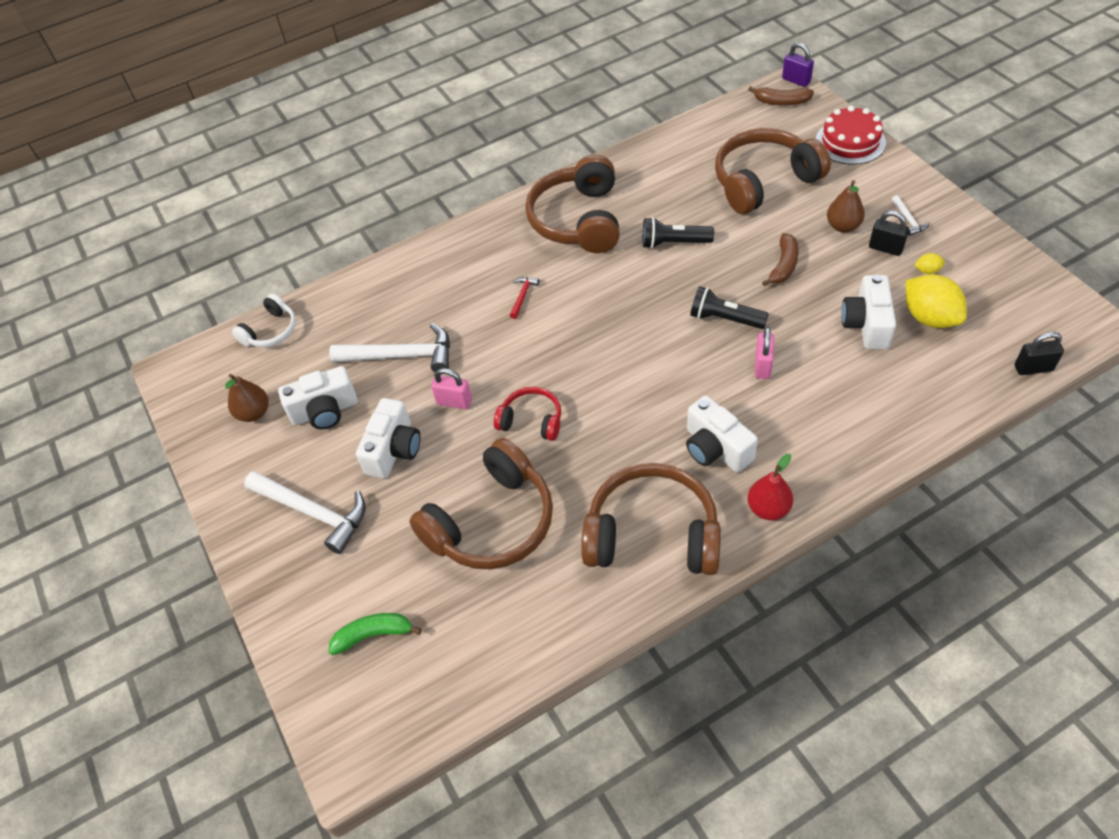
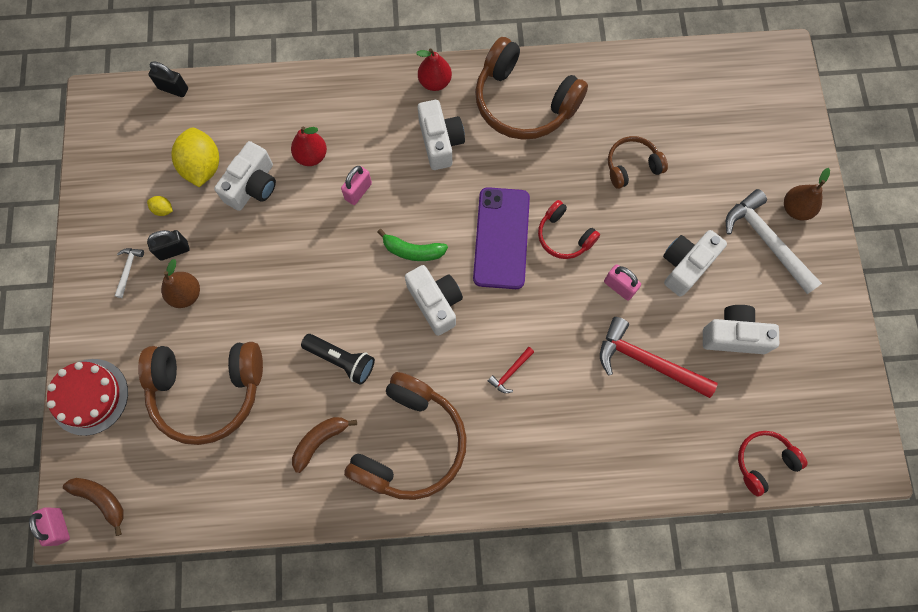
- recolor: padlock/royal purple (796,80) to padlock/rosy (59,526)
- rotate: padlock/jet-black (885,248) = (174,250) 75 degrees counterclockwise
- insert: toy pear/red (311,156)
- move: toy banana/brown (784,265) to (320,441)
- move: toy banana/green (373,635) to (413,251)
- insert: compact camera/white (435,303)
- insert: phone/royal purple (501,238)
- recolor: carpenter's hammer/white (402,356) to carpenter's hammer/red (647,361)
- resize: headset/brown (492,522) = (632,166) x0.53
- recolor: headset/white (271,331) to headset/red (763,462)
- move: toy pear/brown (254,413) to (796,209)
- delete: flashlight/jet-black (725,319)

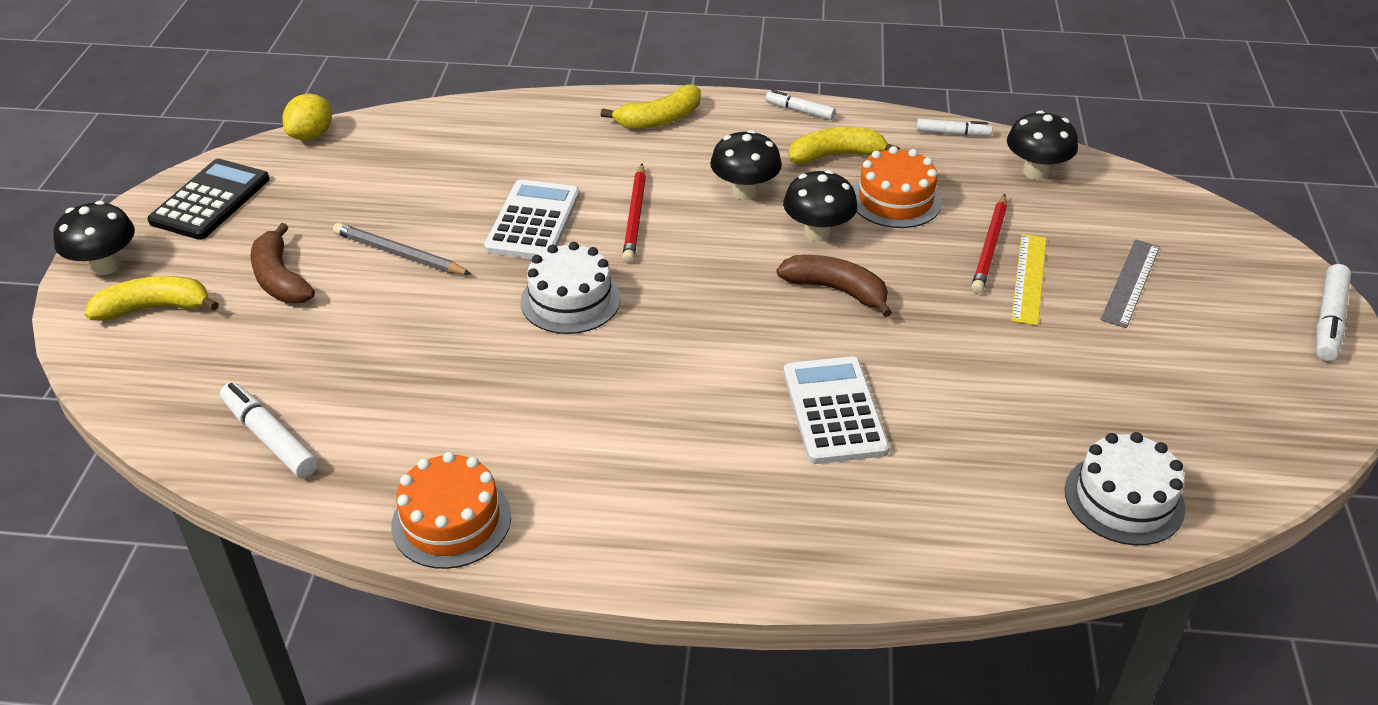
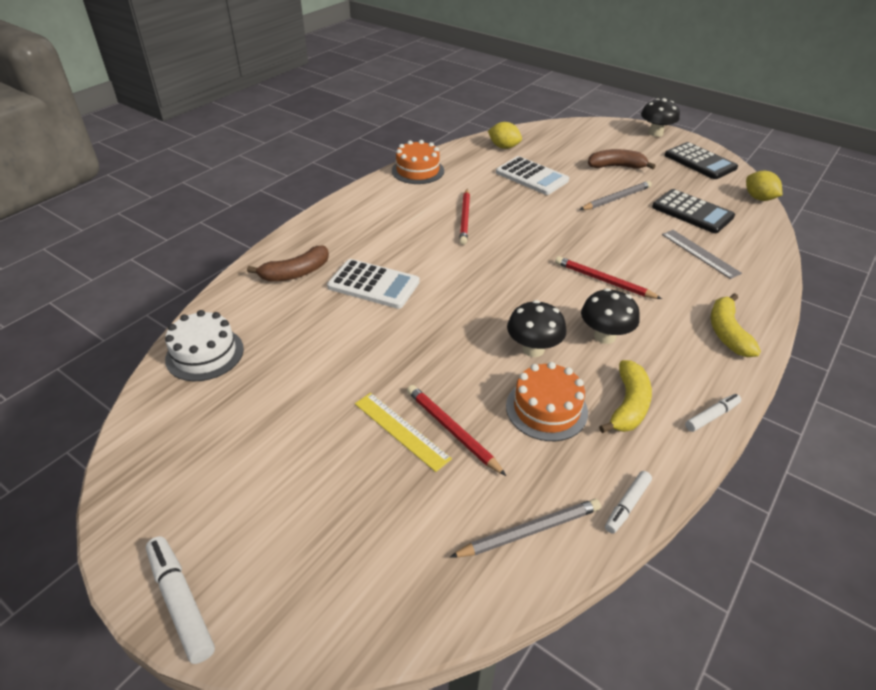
- move: toy banana/brown (836,290) to (296,273)
- replace: fungus/jet-black (1036,171) to lead pencil/grey (530,531)
- insert: lead pencil/red (465,218)
- replace: felt pen/white (270,438) to citrus fruit/yellow (504,147)
- move: adding machine/white (533,221) to (531,177)
- insert: adding machine/jet-black (692,212)
- move: ruler/grey (1130,282) to (700,253)
- delete: toy banana/yellow (155,308)
- delete: cake/white (570,300)

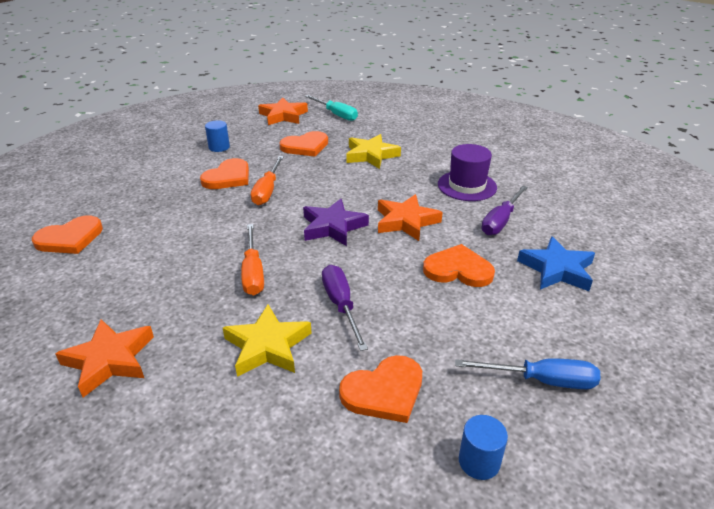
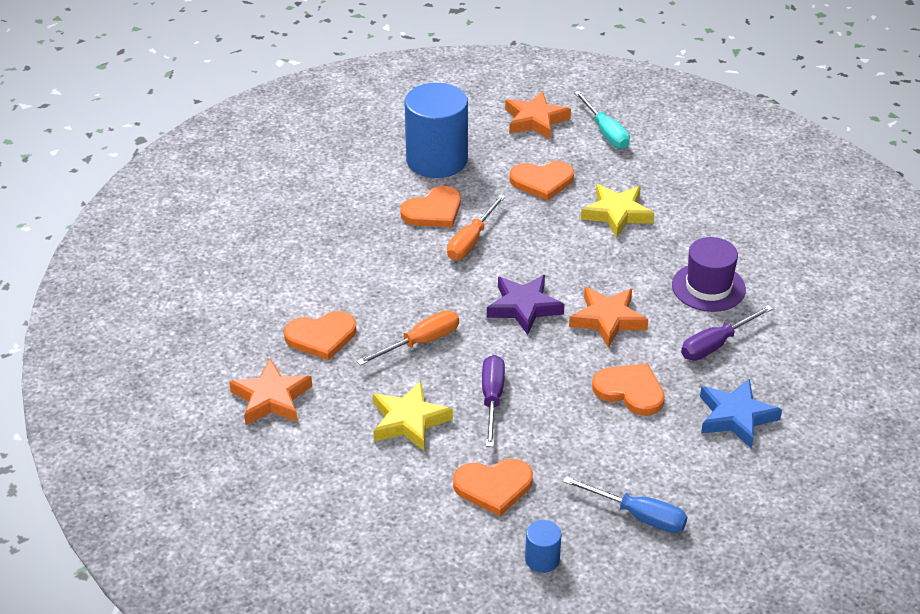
- move: love heart/bright orange (70,238) to (321,336)
- rotate: screwdriver/bright orange (253,272) = (420,342) 135 degrees counterclockwise
- resize: cylinder shape/blue (219,147) = (437,160) x2.34

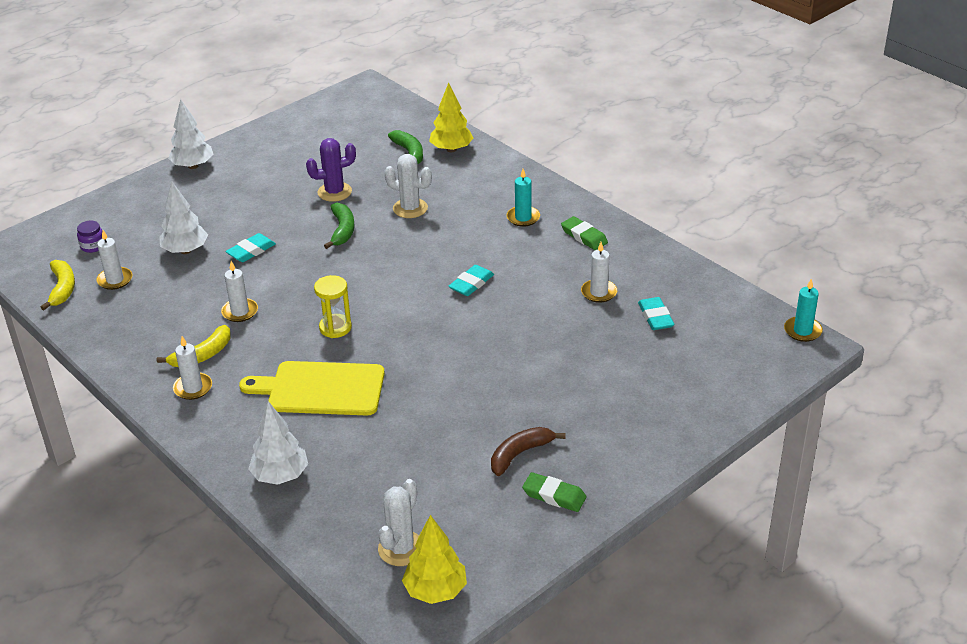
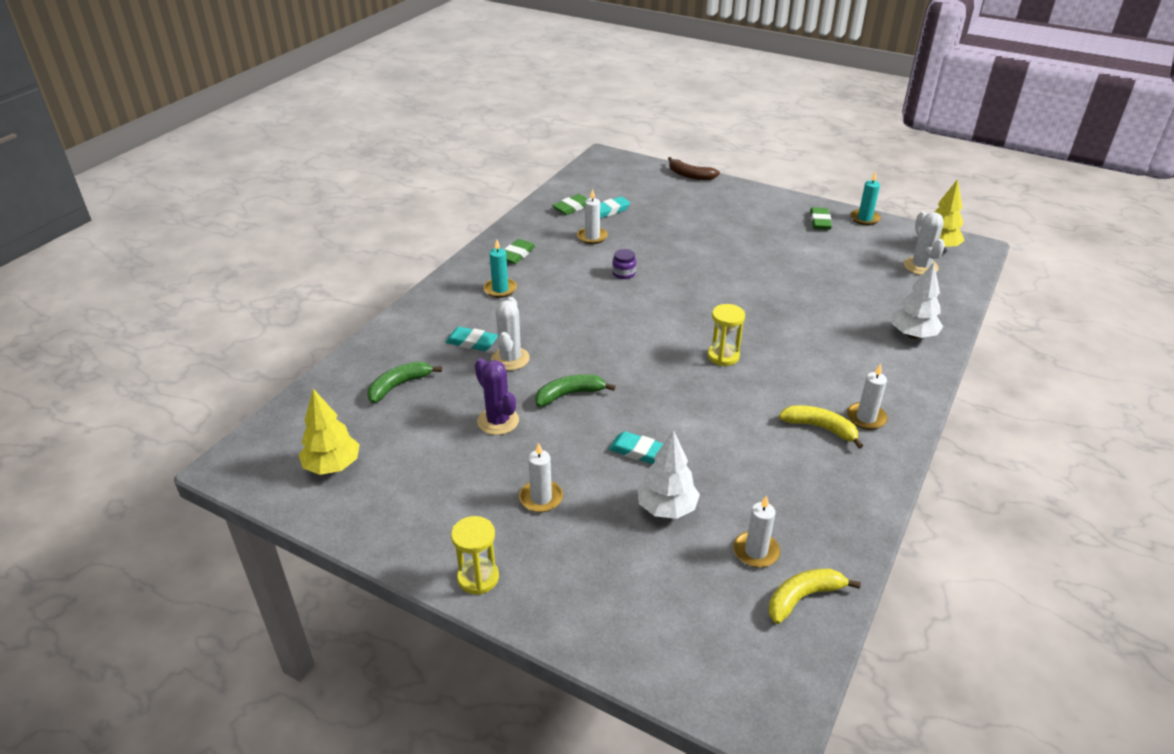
- move: toy tree/yellow (451,149) to (332,466)
- move: pencil eraser/aqua (471,284) to (472,342)
- replace: toy tree/white (193,166) to hourglass/yellow (478,578)
- move: pillar candle/white (240,312) to (541,498)
- insert: pencil eraser/green (572,207)
- move: jar/royal purple (93,246) to (624,273)
- move: toy banana/brown (520,454) to (690,175)
- move: pillar candle/aqua (802,331) to (864,218)
- rotate: prickly plant/white (401,548) = (920,266) 75 degrees clockwise
- delete: bread board/yellow (321,389)

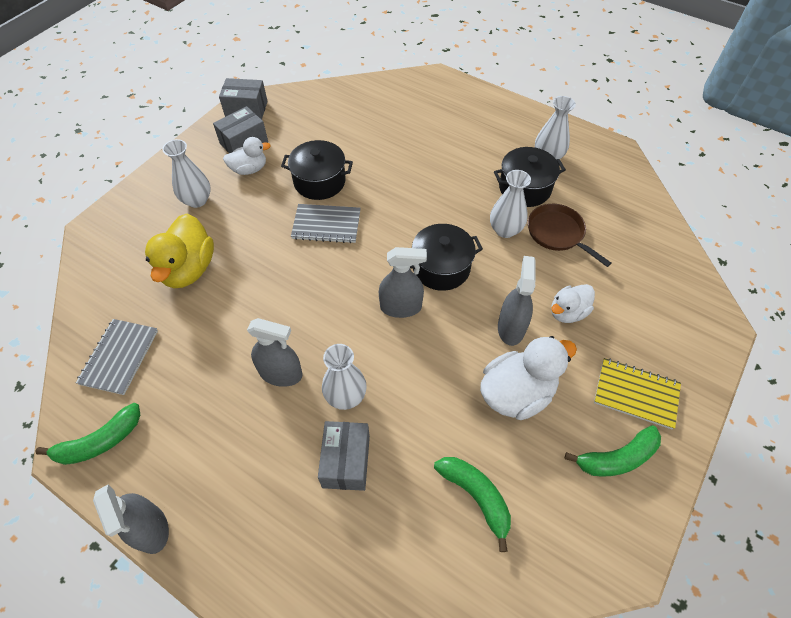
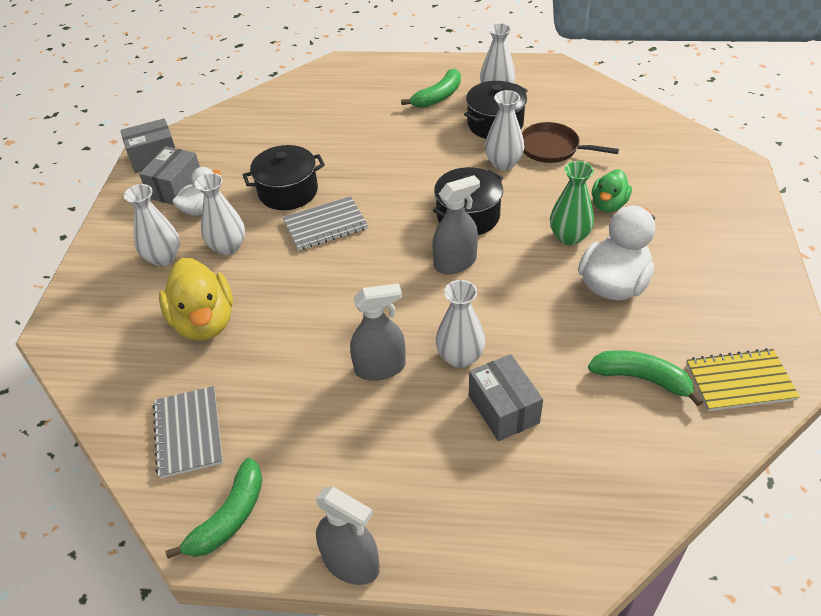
- insert: vase/white (228,247)
- move: toy banana/green (617,458) to (438,97)
- replace: sprayer/grey (511,328) to vase/green (569,237)
- recolor: toy duck/white (567,312) to toy duck/green (608,205)
- move: exercise book/yellow (636,394) to (740,382)

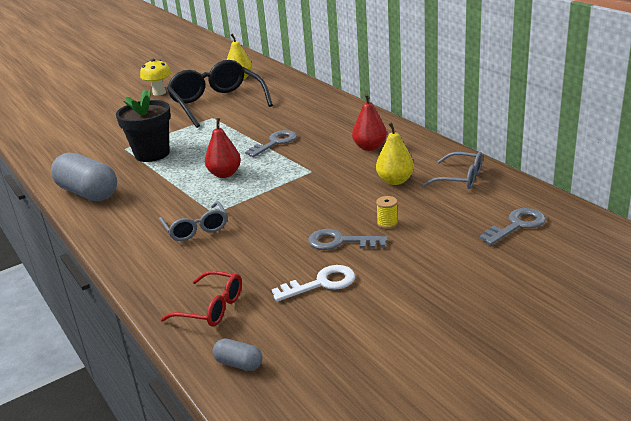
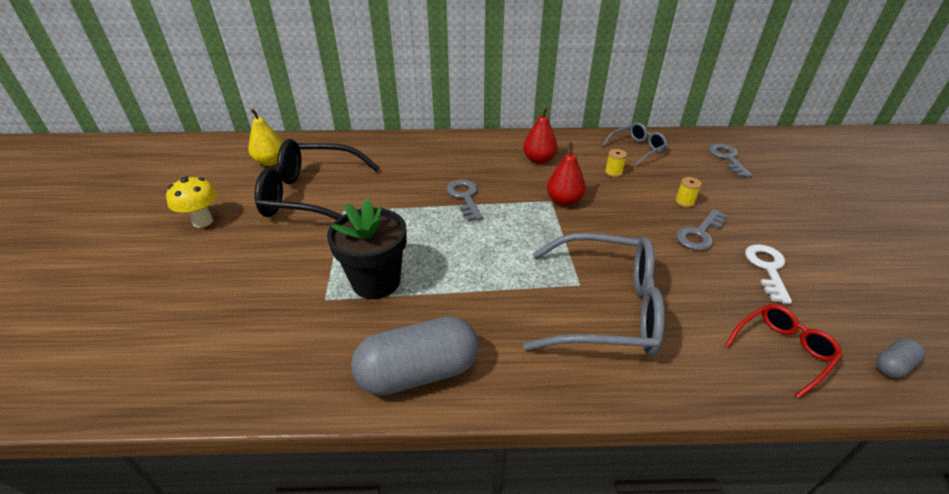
- resize: eyeglasses/grey (196,229) = (606,308) x1.95
- move: toy pear/red (225,174) to (564,201)
- replace: toy pear/yellow (395,181) to bobbin/yellow (613,172)

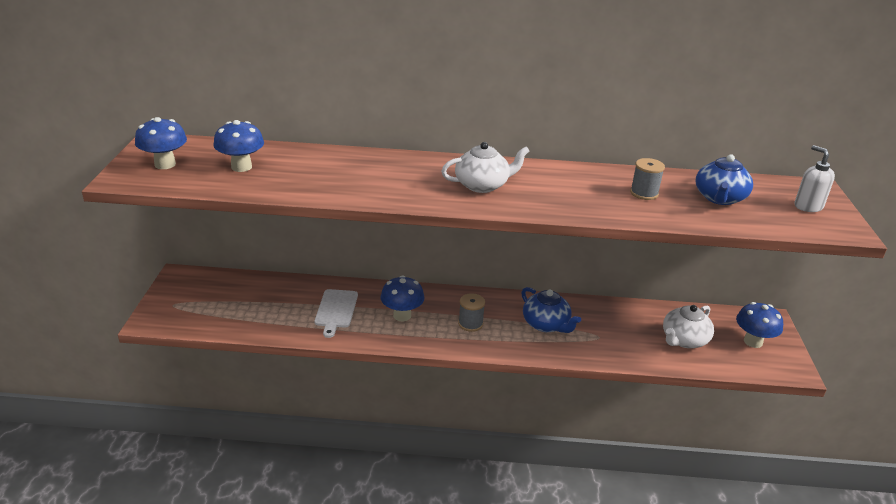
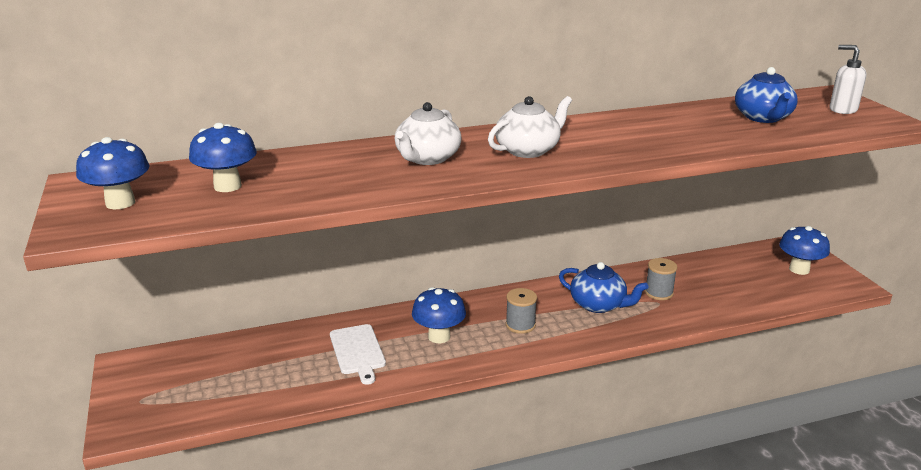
- move: china teapot/white (684,340) to (427,158)
- move: bobbin/grey (644,193) to (659,293)

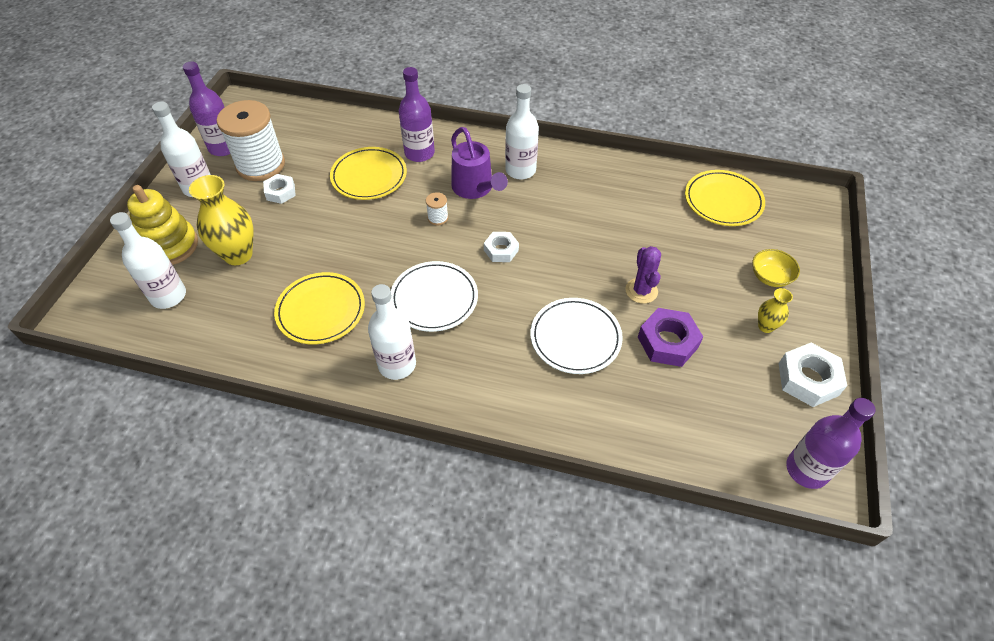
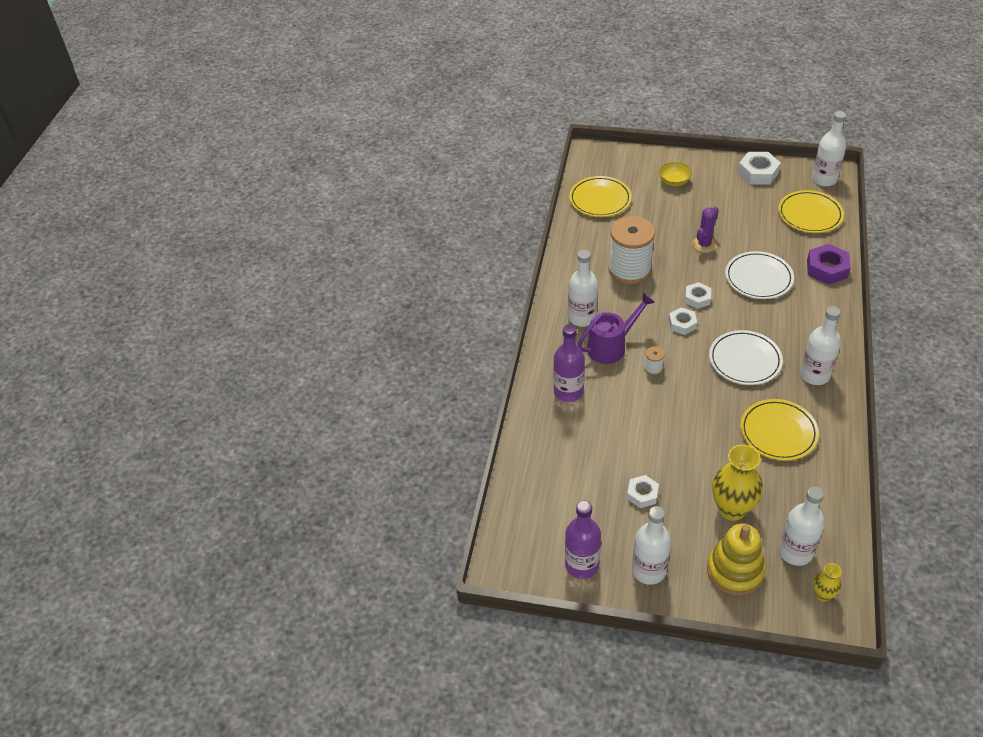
- move: bobbin/white (260,165) to (629,269)
- insert: hex nut/white (697,298)
- rotate: prickly plant/royal purple (641,291) = (704,244) 45 degrees counterclockwise
- move: dinner plate/yellow (369,176) to (810,214)
- move: hex nut/royal purple (667,342) to (827,269)
- recolor: drink bottle/royal purple (806,470) to drink bottle/white (824,179)
- move: vase/yellow (765,326) to (823,594)

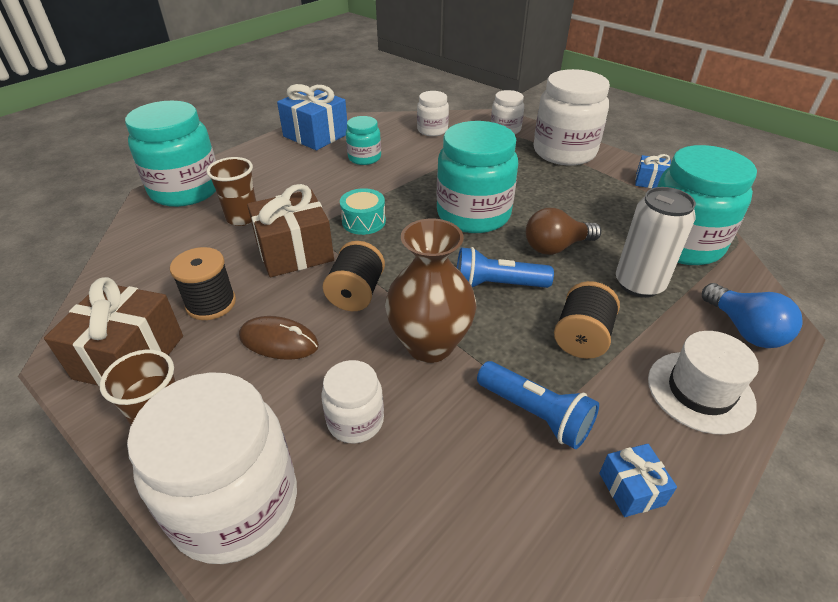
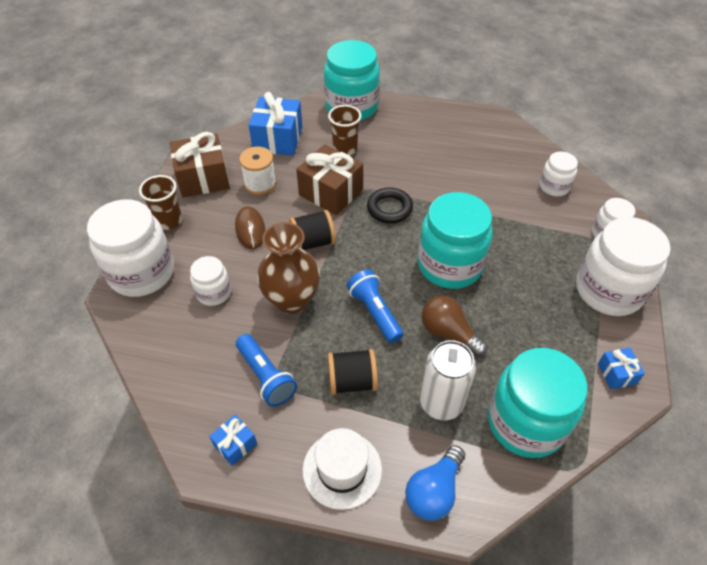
- rotate: flashlight/blue (535,414) = (266,377) 45 degrees counterclockwise
- recolor: bobbin/jet-black (211,303) to bobbin/white (260,184)
- move: wrapped gift/blue (316,135) to (278,139)
- replace: drum/aqua (363,221) to torus/jet-black (389,208)
- delete: jar/aqua (364,158)

